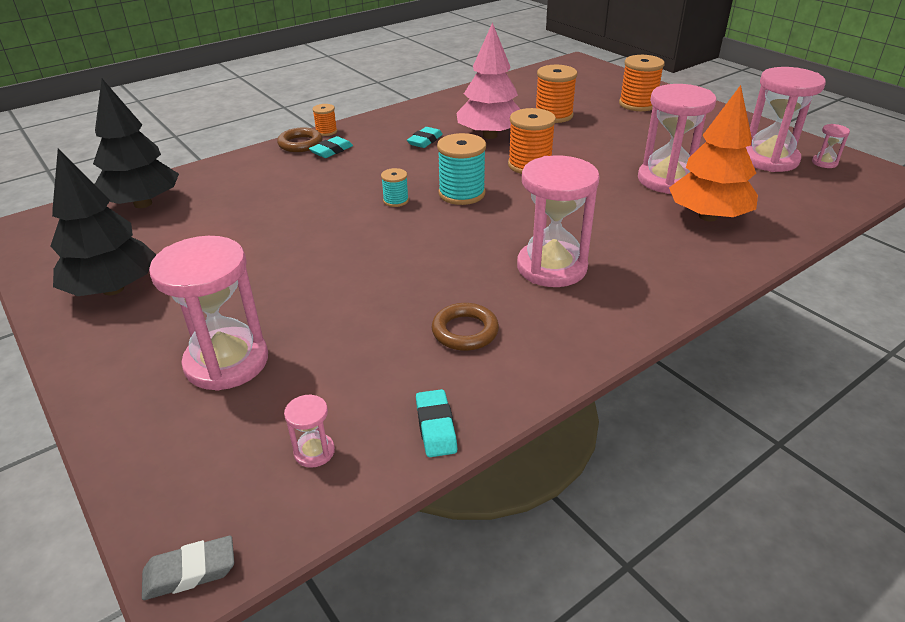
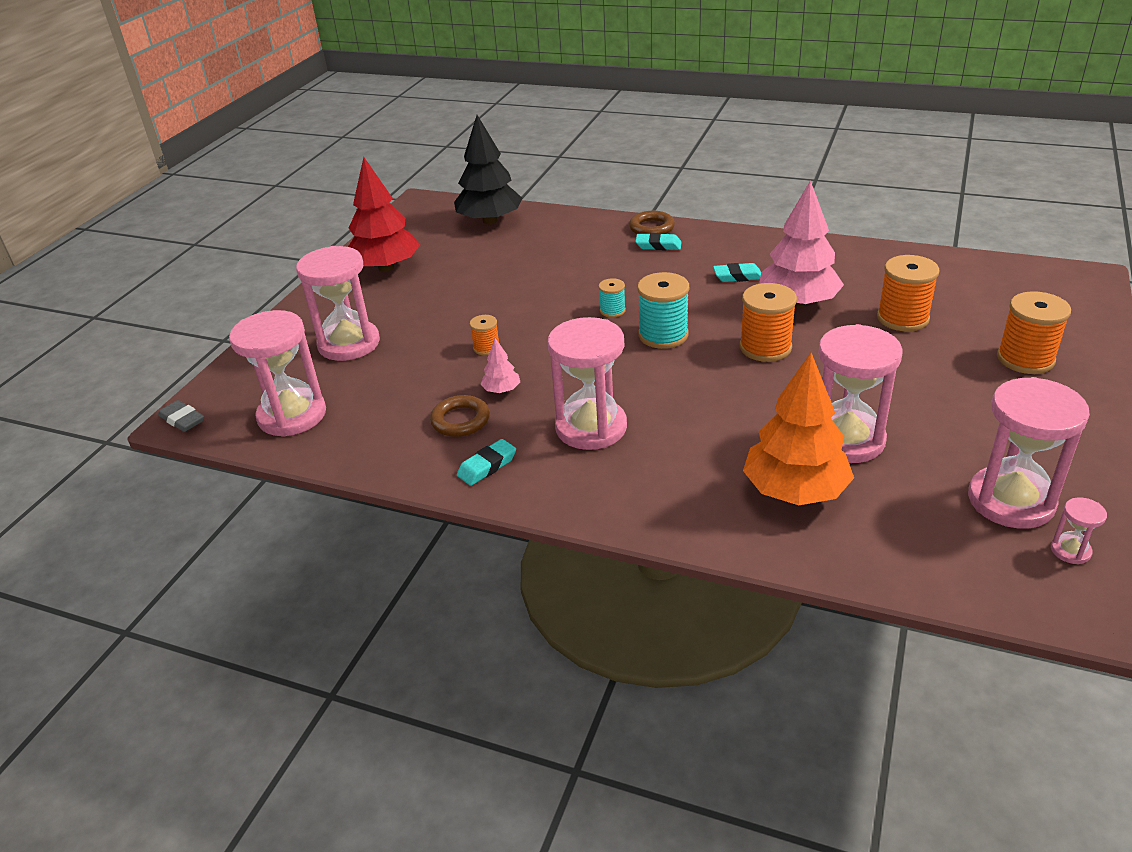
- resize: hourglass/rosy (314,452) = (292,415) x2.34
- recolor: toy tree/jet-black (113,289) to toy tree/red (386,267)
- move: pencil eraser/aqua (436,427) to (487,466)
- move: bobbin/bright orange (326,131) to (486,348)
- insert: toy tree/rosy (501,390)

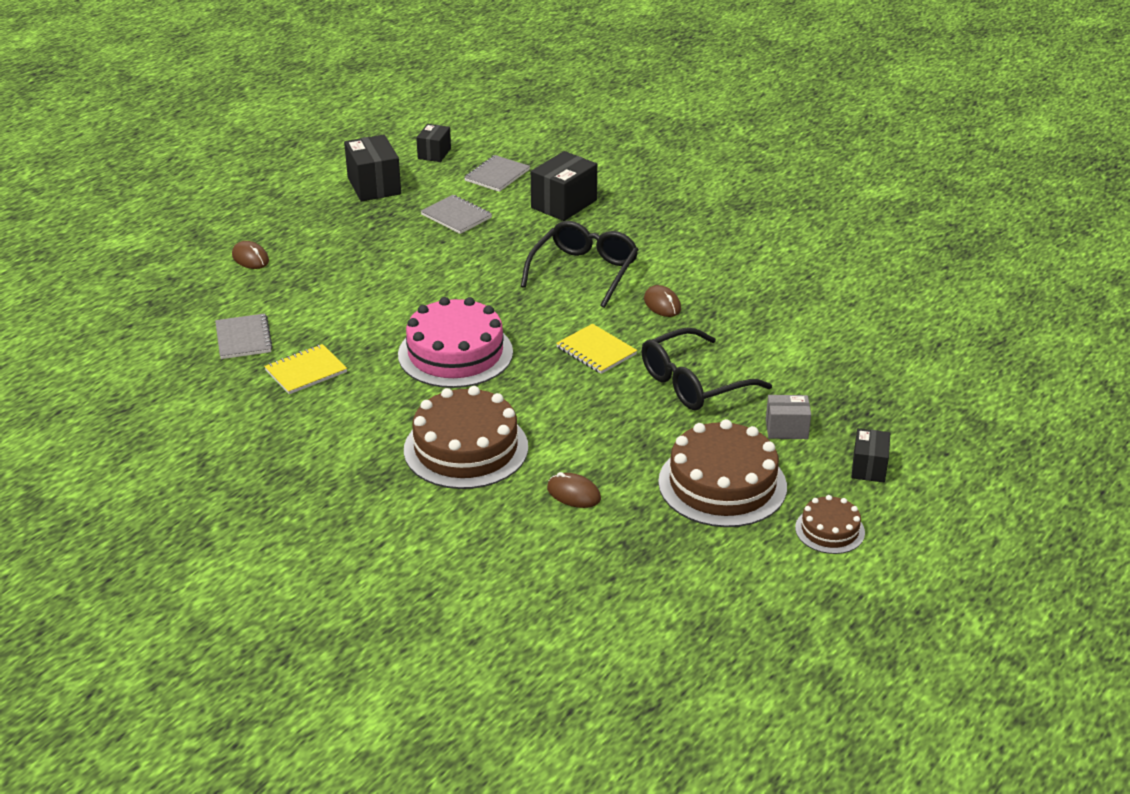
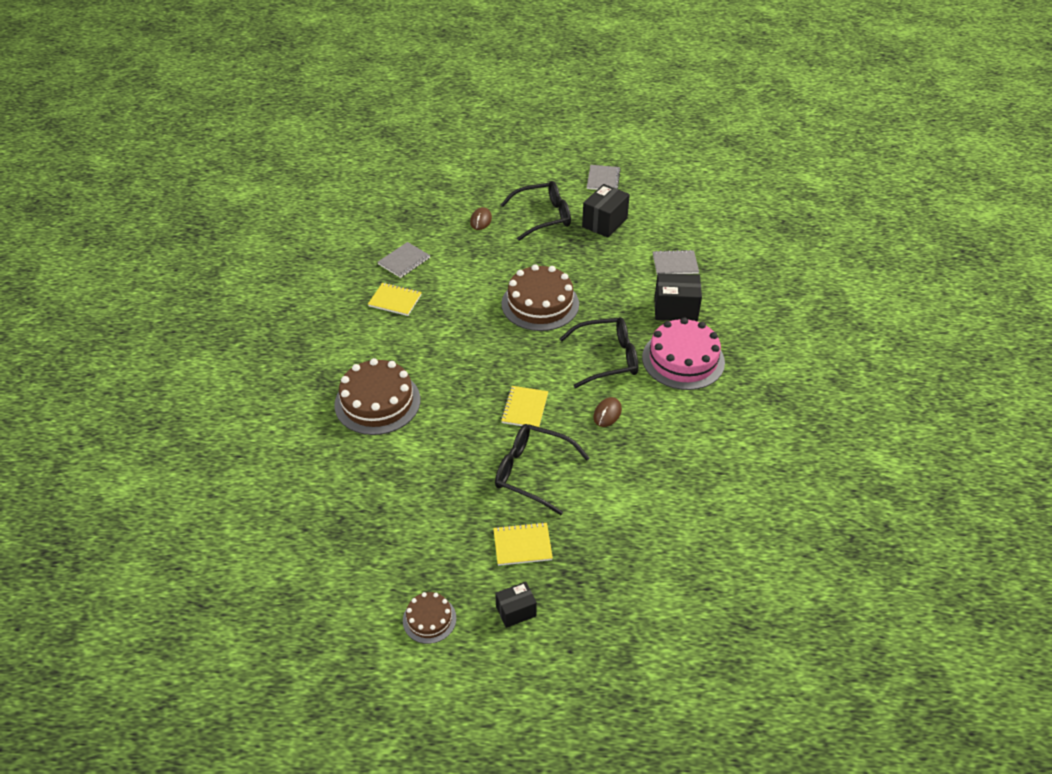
- replace: package/grey (786,429) to exercise book/yellow (522,545)
- insert: eyeglasses/jet-black (543,217)
- move: cake/brown (722,484) to (540,304)
- move: exercise book/grey (456,216) to (603,179)
- move: cake/rosy (455,353) to (683,359)
- delete: package/jet-black (434,153)
- delete: mouse/brown (573,493)

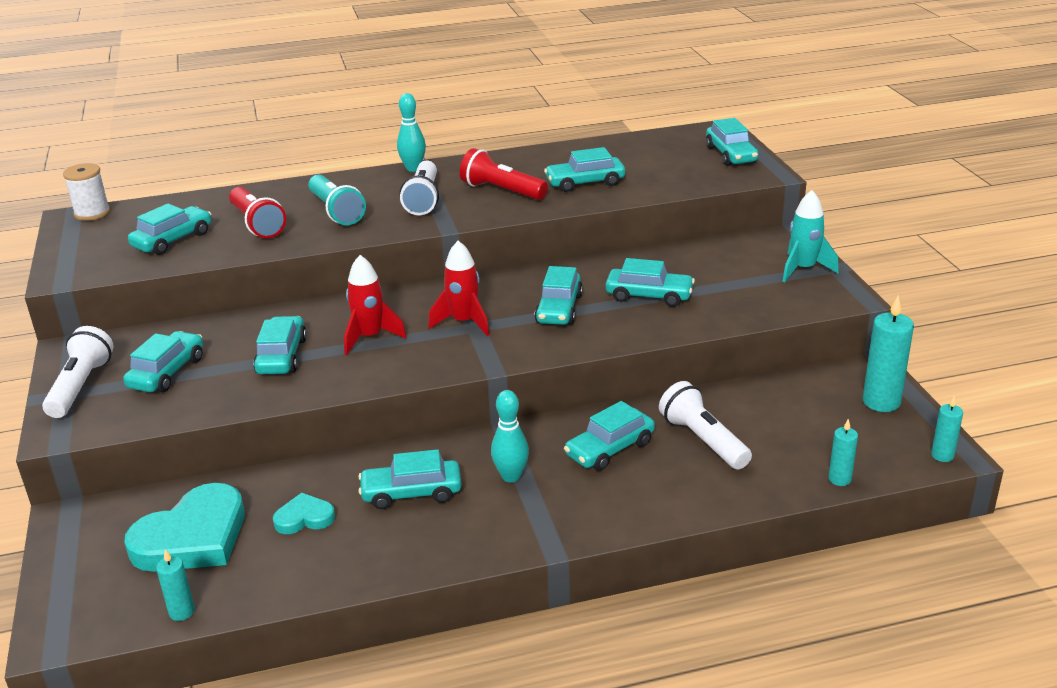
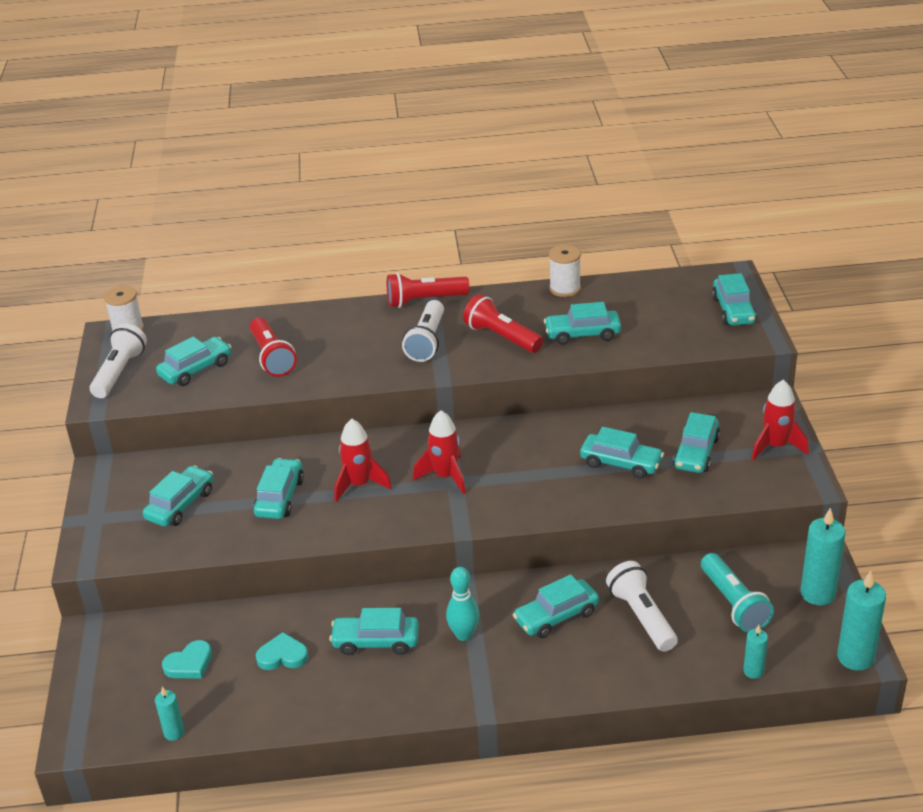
- move: flashlight/white (81,386) to (119,372)
- resize: love heart/aqua (193,537) = (189,664) x0.50
- replace: bowling pin/aqua (413,168) to flashlight/red (424,301)
- insert: bobbin/white (565,288)
- move: toy car/aqua (559,309) to (696,453)
- move: flashlight/aqua (336,211) to (734,604)
- recolor: spaceship/aqua (803,269) to spaceship/red (775,446)
- resize: pillar candle/aqua (942,455) = (855,657) x1.80

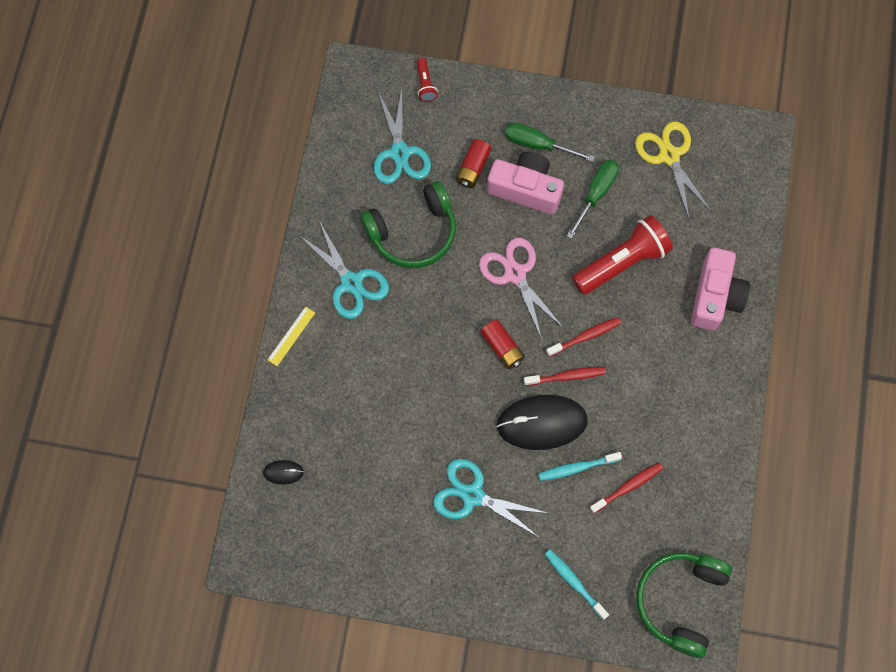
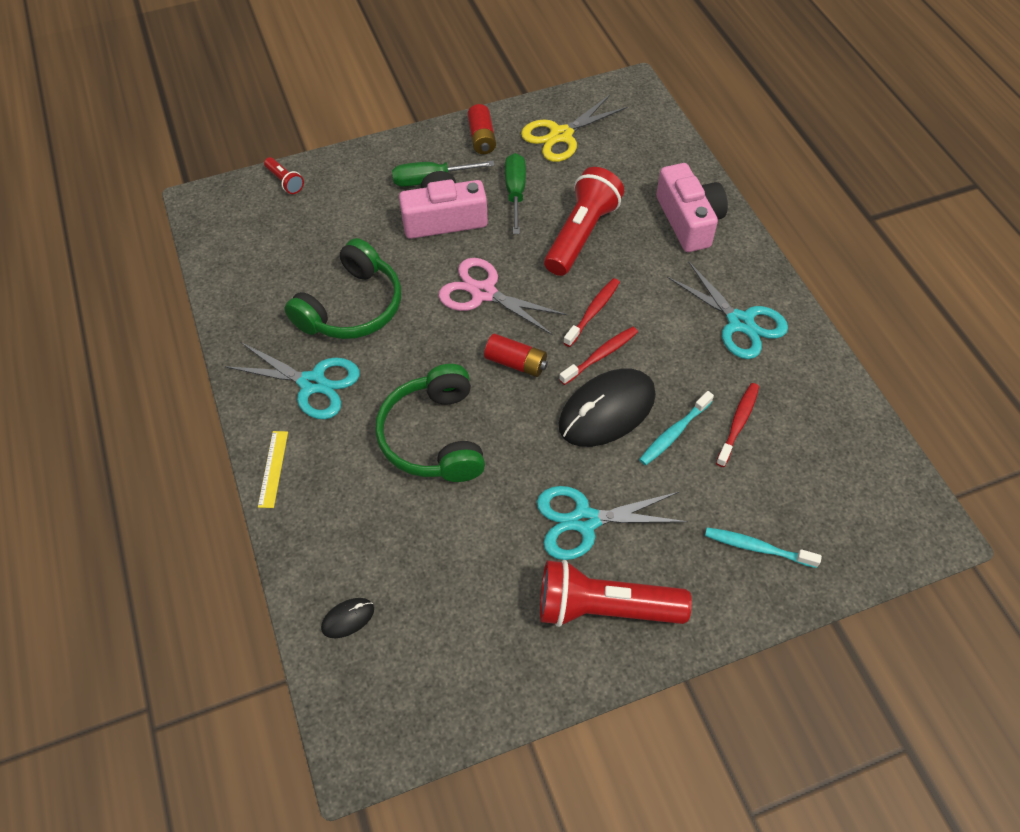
- move: headset/green (680,601) to (434,436)
- move: battery/red (473,168) to (482,138)
- rotate: scissors/yellow (669,156) = (561,135) 75 degrees counterclockwise
- insert: flashlight/red (604,607)
- move: scissors/aqua (400,153) to (740,322)

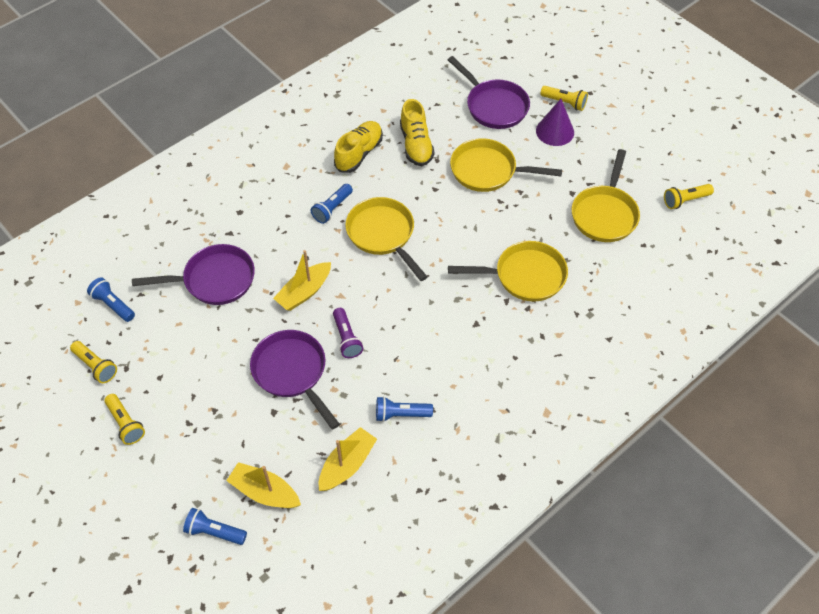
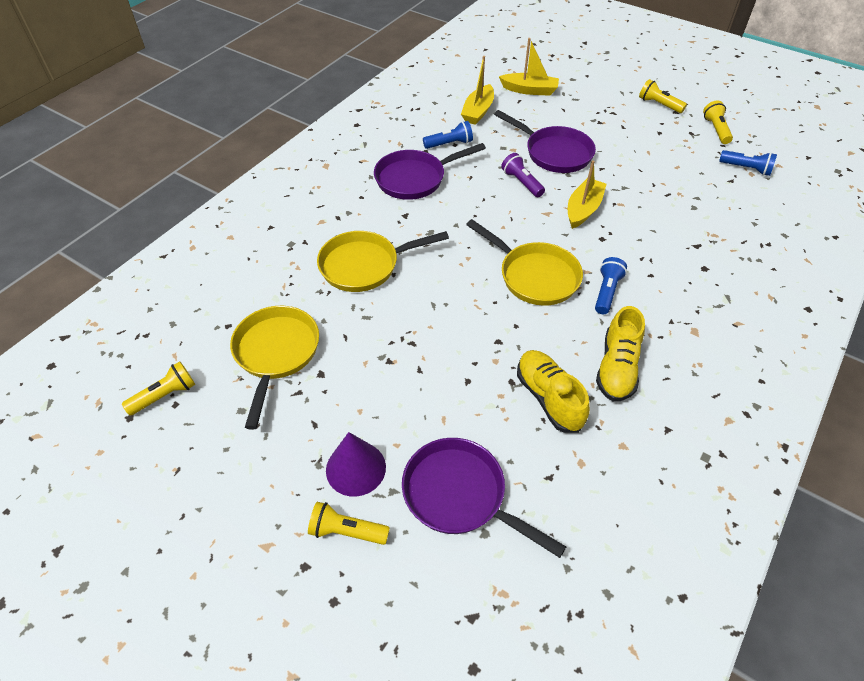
- move: skillet/royal purple (214,280) to (415,179)
- rotate: flashlight/yellow (96,366) = (716,129) 60 degrees clockwise
- delete: flashlight/blue (214,531)
- delete: skillet/yellow (488,171)

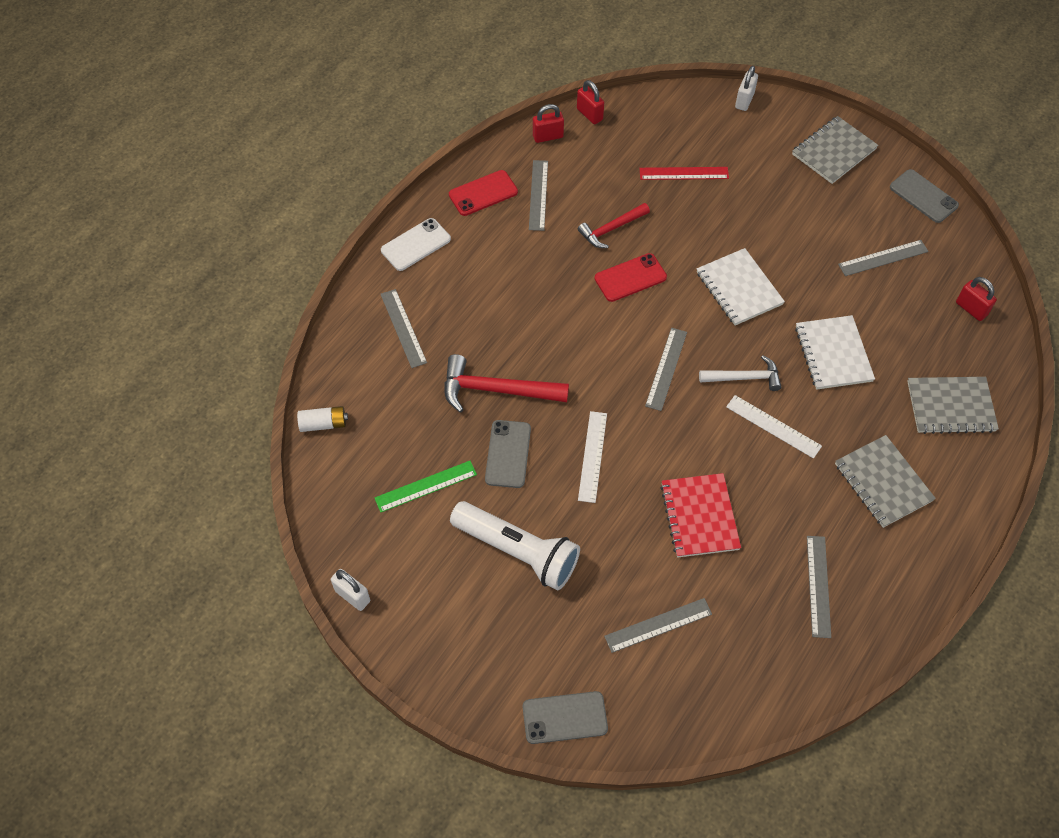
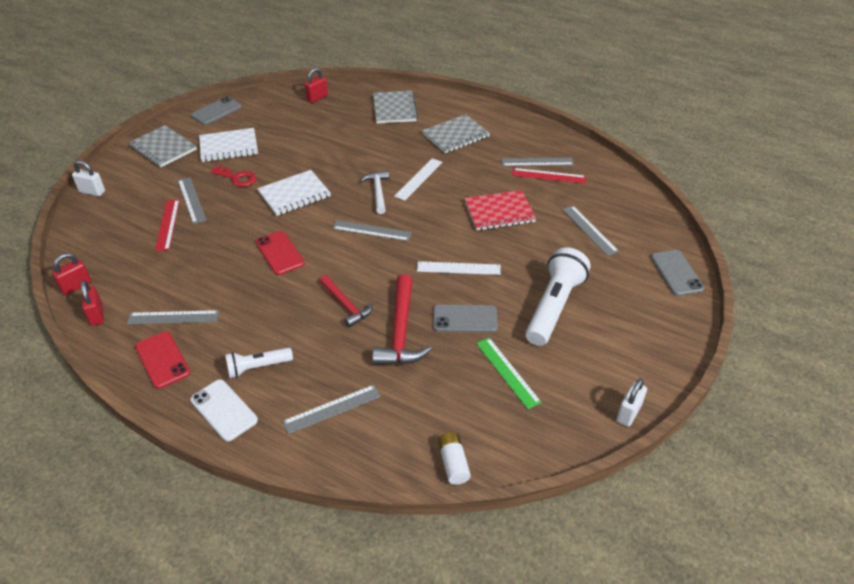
- move: ruler/grey (883,258) to (192,200)
- move: exercise book/white (833,354) to (228,147)
- insert: key/red (237,178)
- insert: flashlight/white (258,367)
- move: carpenter's hammer/red (611,229) to (346,305)
- insert: ruler/red (548,176)

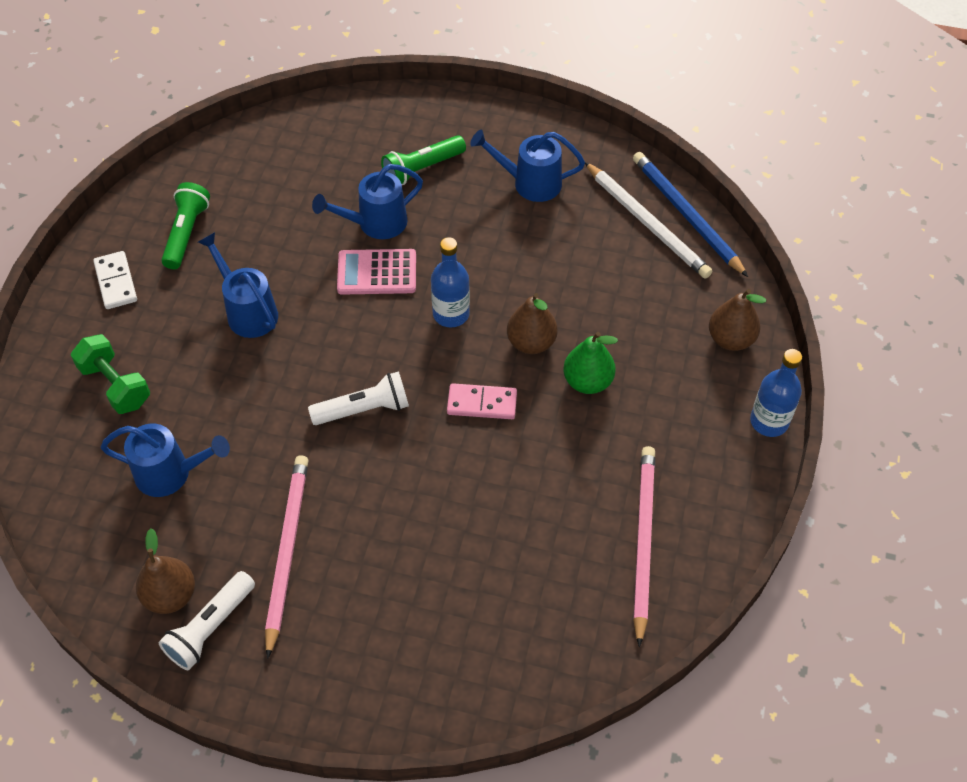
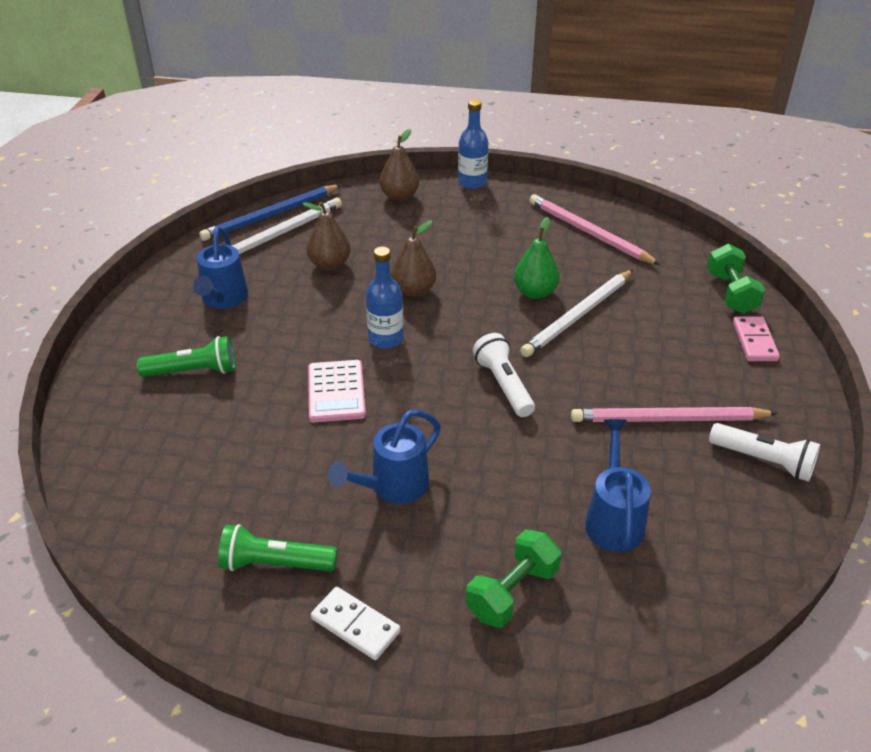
- rotate: flashlight/green (422,169) = (193,371) 60 degrees counterclockwise
- move: toy pear/brown (170,595) to (330,264)
- rotate: domino tile/white (116,282) = (355,625) 60 degrees clockwise
- move: toy pear/green (587,381) to (535,292)
- insert: lead pencil/white (578,315)
- rotate: lead pencil/rosy (643,542) = (589,233) 45 degrees clockwise
- insert: hand weight/green (731,293)
- move: domino tile/rosy (482,403) to (754,341)
- delete: watering can/blue (375,223)

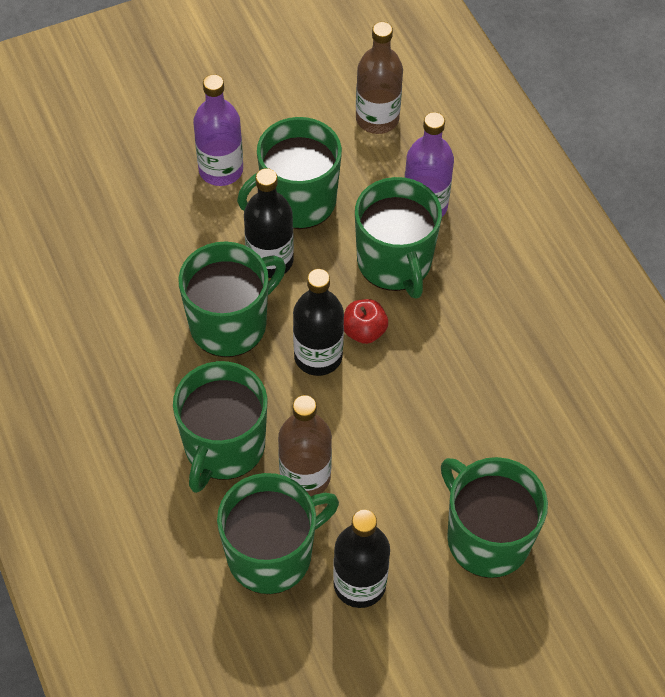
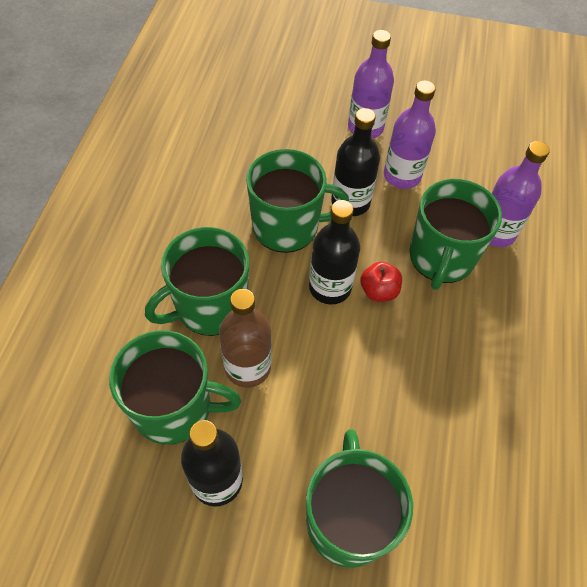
- replace: mug/green (297,201) to drink bottle/royal purple (402,176)
- delete: drink bottle/brown (377,119)

